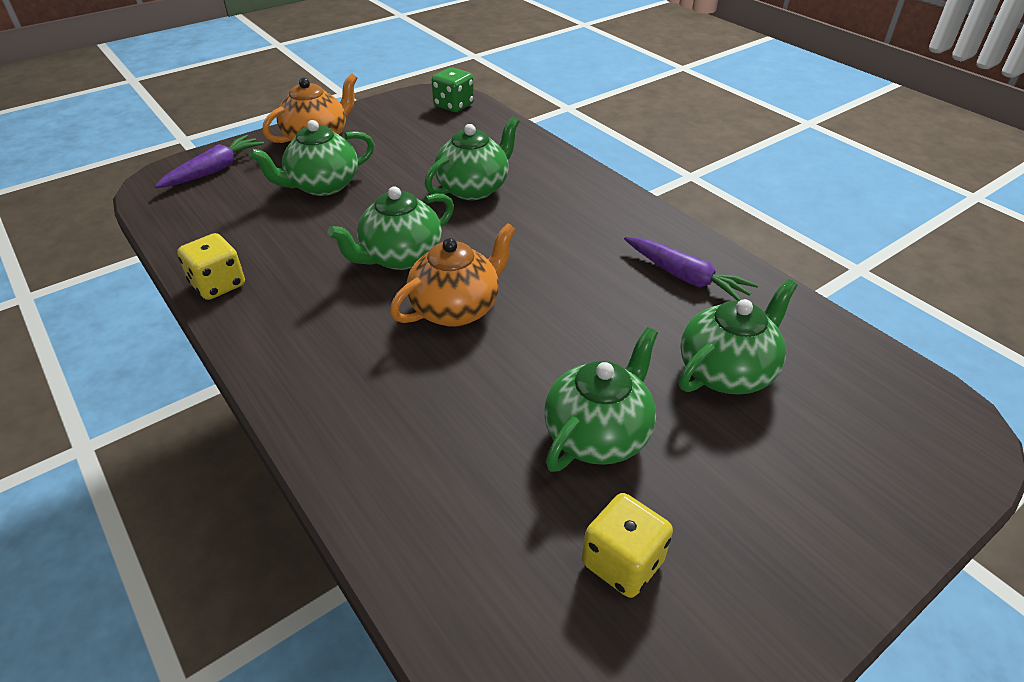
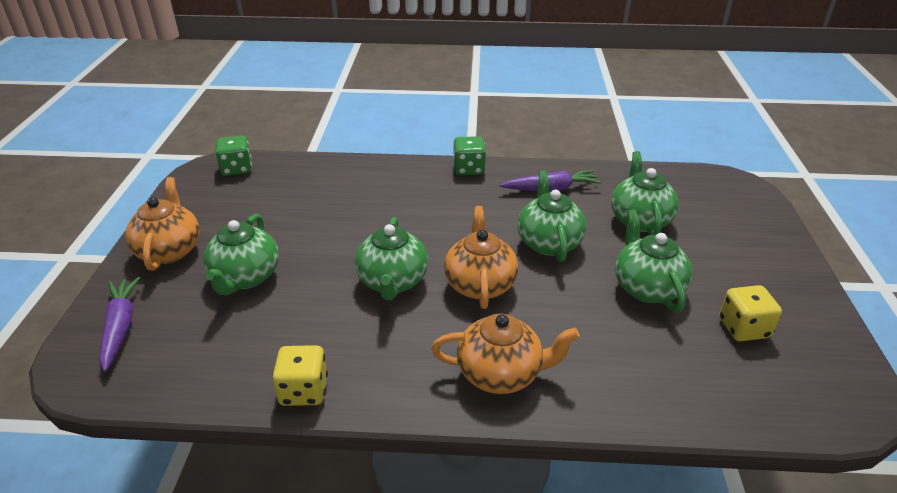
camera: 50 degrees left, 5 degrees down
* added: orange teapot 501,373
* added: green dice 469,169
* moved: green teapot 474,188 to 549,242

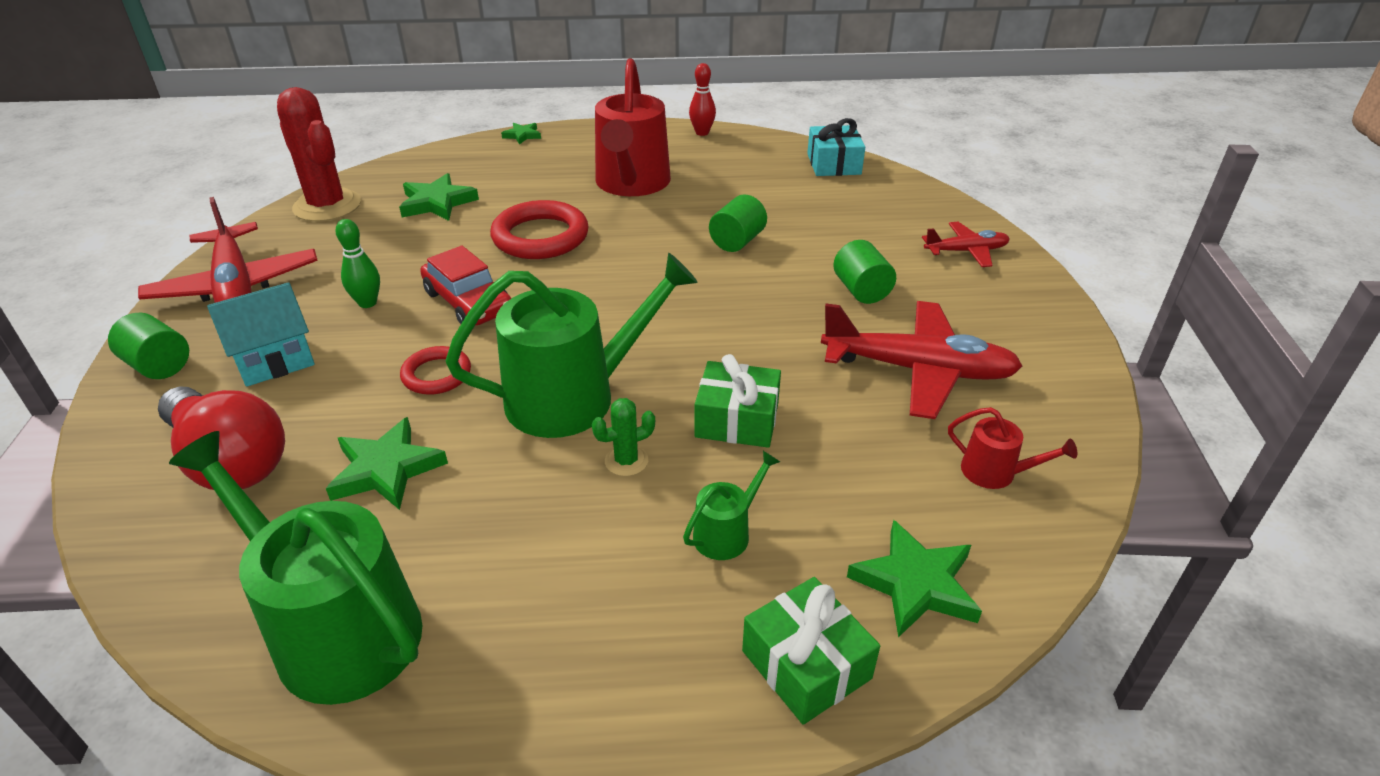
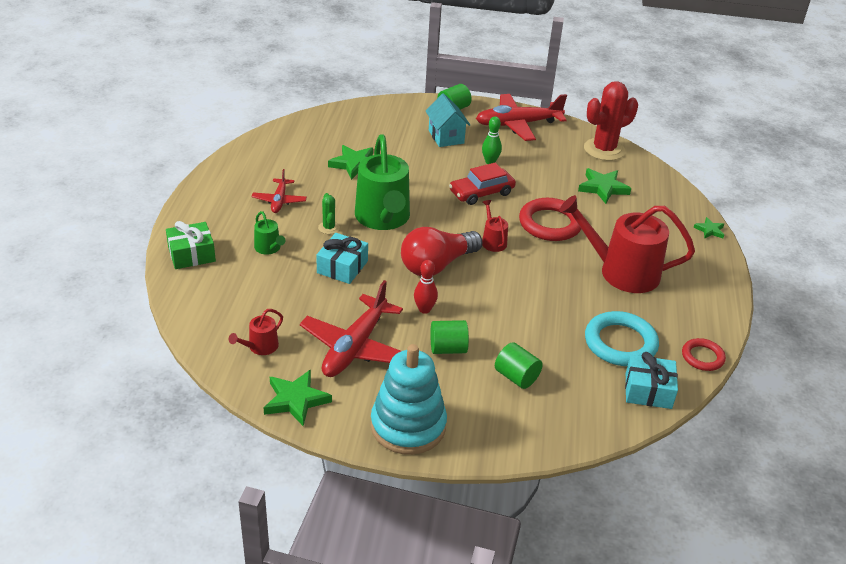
camera: 100 degrees right, 0 degrees up
* moved: red plane 966,251 to 279,201
* moved: green star 915,584 to 296,400
* recoloured: green gift 737,420 to turquoise gift 342,267
* added: turquoise stacking toy 408,426
* moved: red light bulb 230,461 to 437,265
* moved: red bowling pin 702,133 to 424,309
* added: red watering can 493,241
* moved: green cylinder 737,241 to 516,377
* added: turquoise ring 620,343
* moved: red ring 436,374 to 702,357
* removed: green watering can 336,629

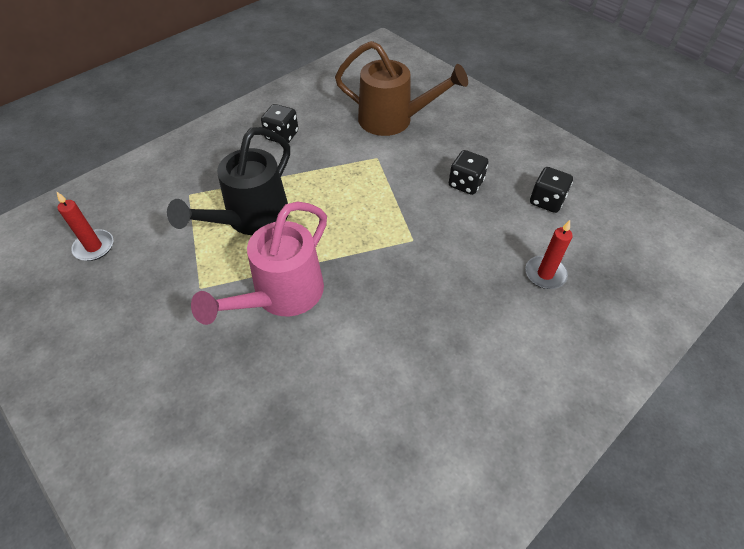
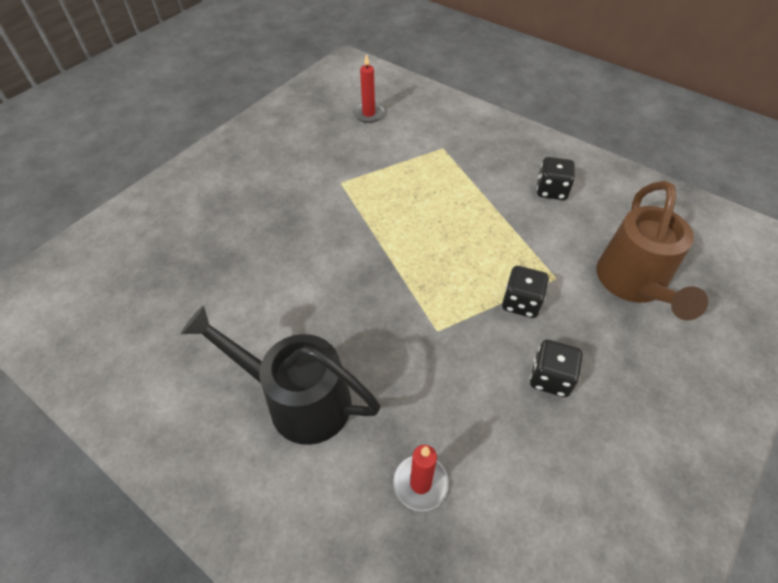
camera: 80 degrees right, 0 degrees up
* moved: black watering can 251,219 to 298,399
* moved: black dice 546,201 to 521,302
* removed: pink watering can 281,296

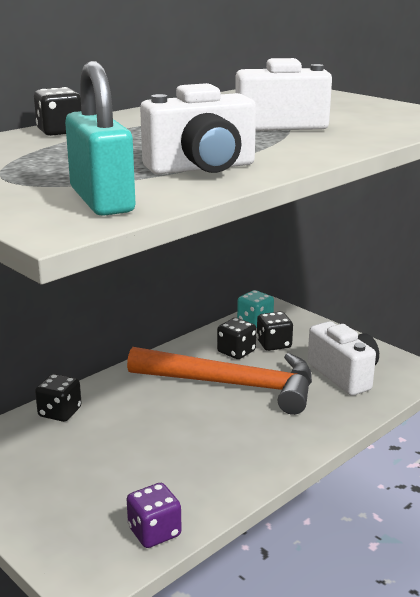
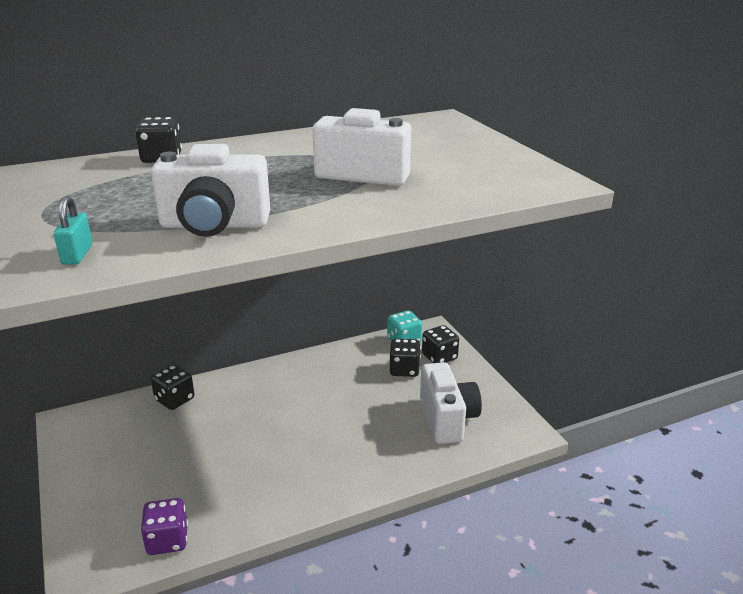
camera: 20 degrees right, 5 degrees up
* resized: turquoise padlock 102,200 = 77,254 x0.49
* moved: black dice 236,352 to 439,357
* removed: orange hammer 232,385

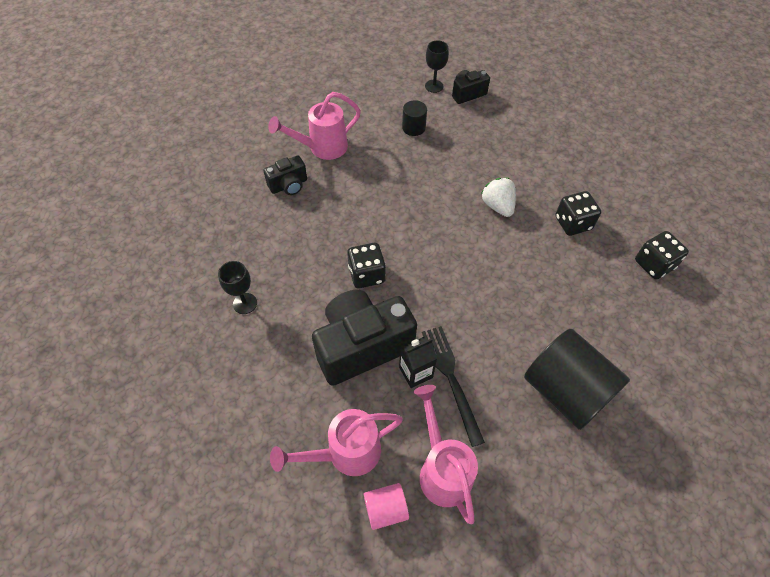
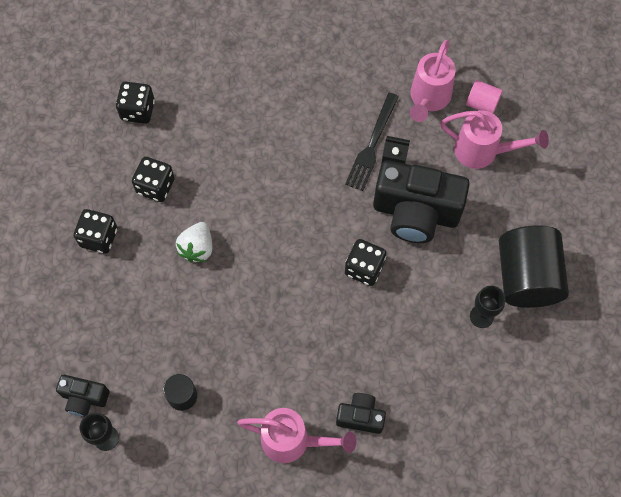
camera: 140 degrees left, 10 degrees up
* added: black dice 99,237
* moved: black cylinder 565,391 to 526,277

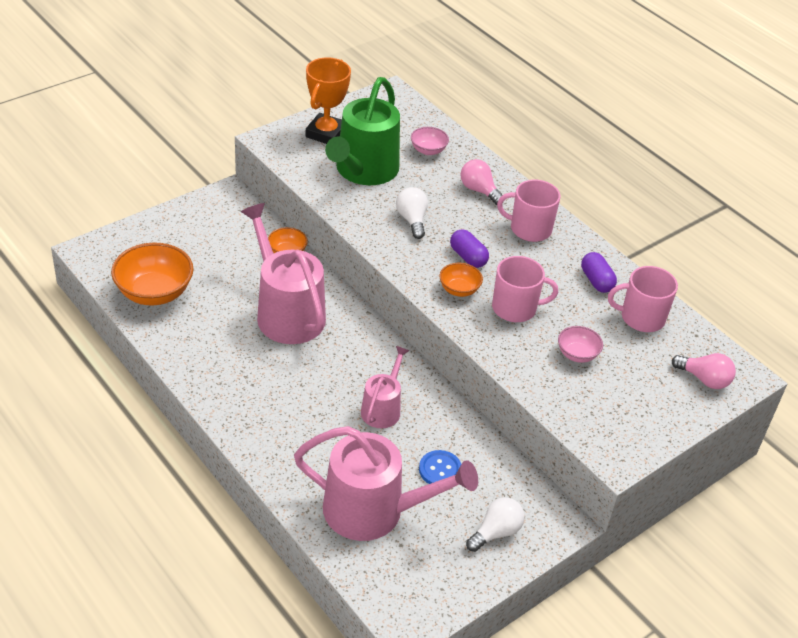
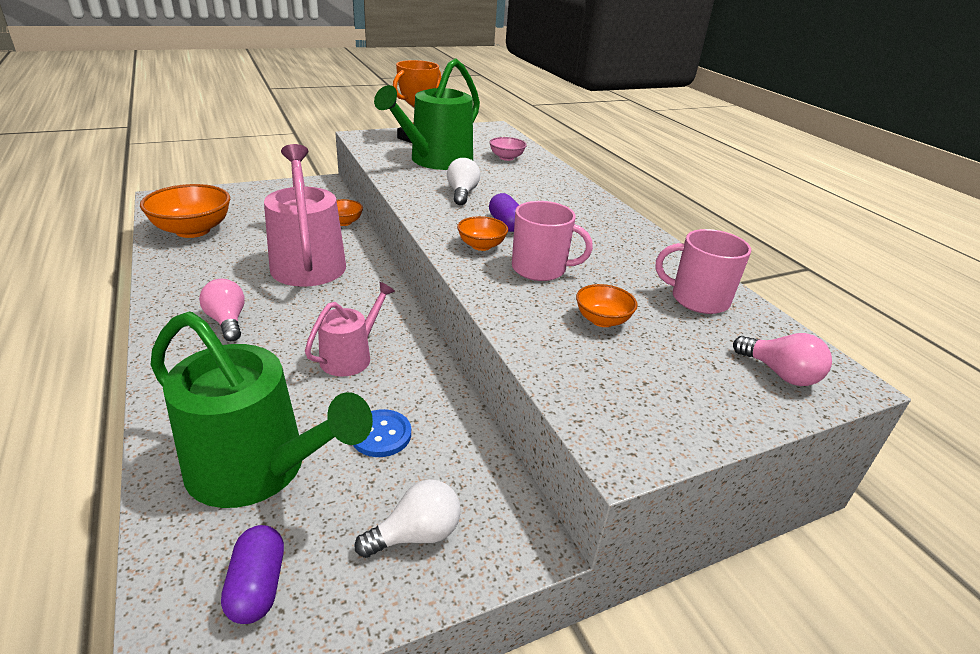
camera: 15 degrees right, 10 degrees down
* recoloured: pink watering can 373,511 to green watering can 257,468
* moved: pink light bulb 479,190 to 227,321
* moved: purple capsule 596,281 to 257,586
* recoloured: pink bowl 577,354 to orange bowl 602,320
* removed: pink mug 529,229

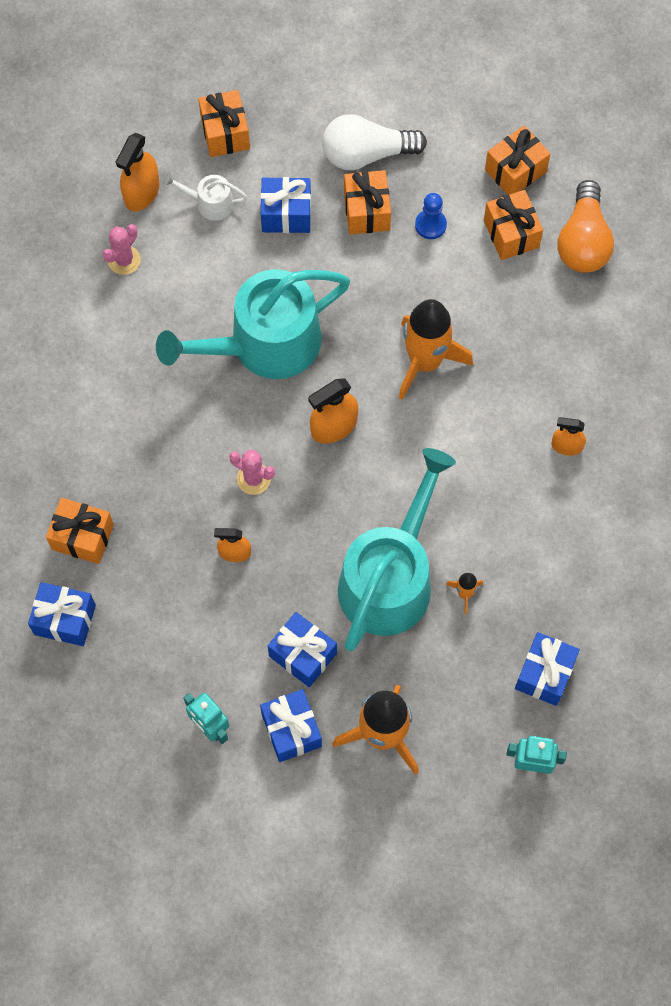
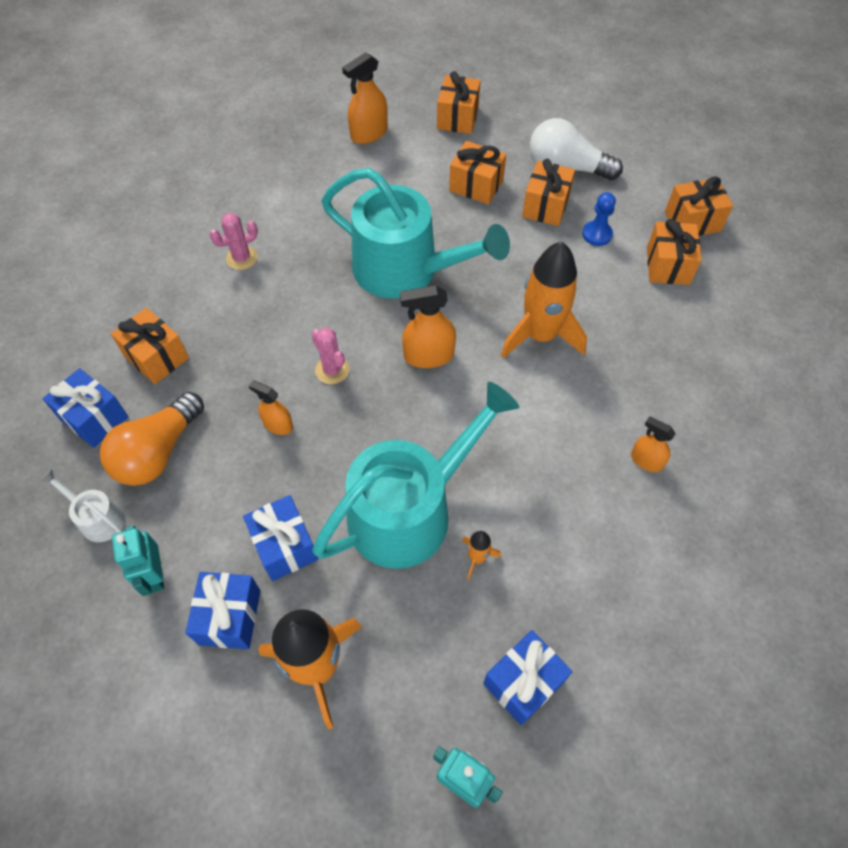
camera: 25 degrees right, 10 degrees down
* moved: white watering can 210,203 to 98,518
* moved: orange light bulb 583,241 to 158,452
* moved: pink cactus 124,260 to 242,258
* turned: turquoise watering can 265,343 = 405,269 150 degrees counterclockwise
* recoloured: blue gift 286,214 to orange gift 476,185

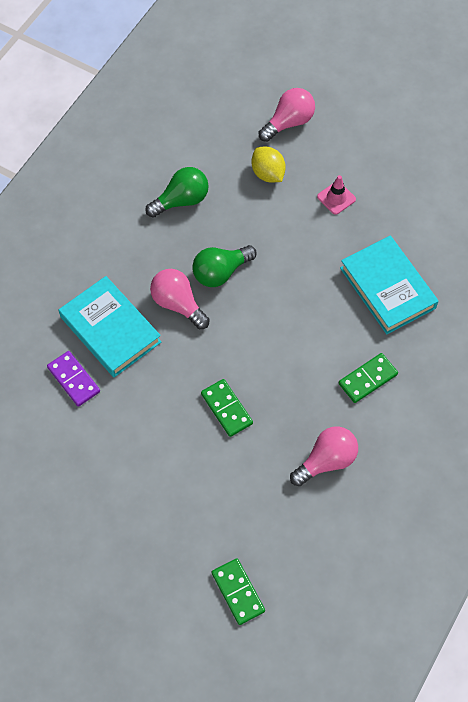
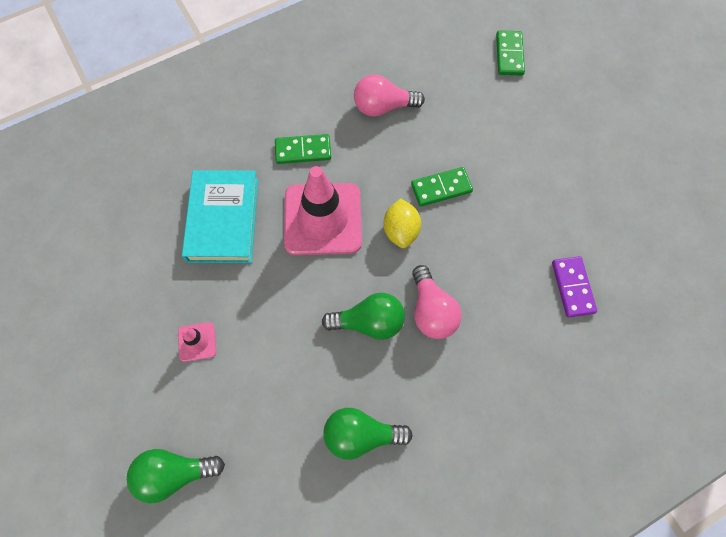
camera: 150 degrees left, 5 degrees up
* recoloured: pink light bulb 288,122 to green light bulb 174,474
* added: pink traffic cone 323,219
* moved: yellow lemon 268,174 to 401,231
* turned: green domino 226,409 = 441,188 75 degrees clockwise
* removed: turquoise book 110,329

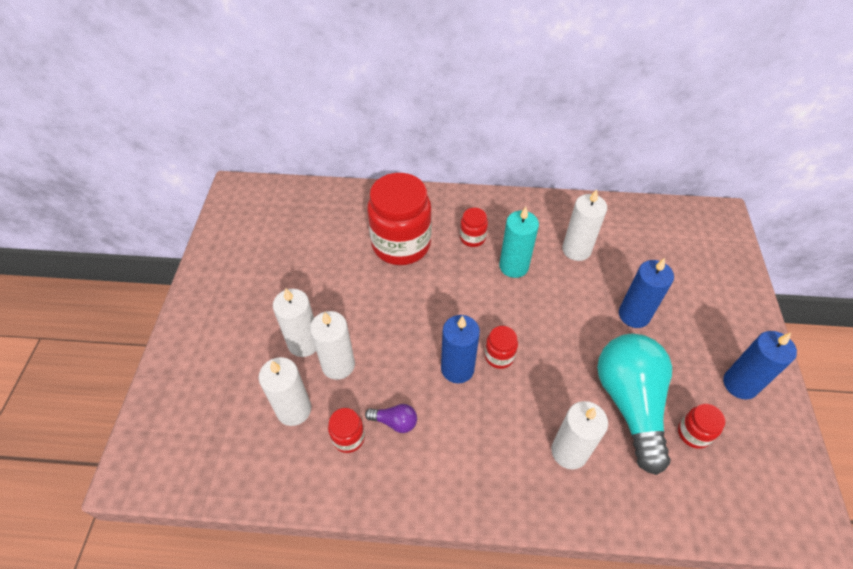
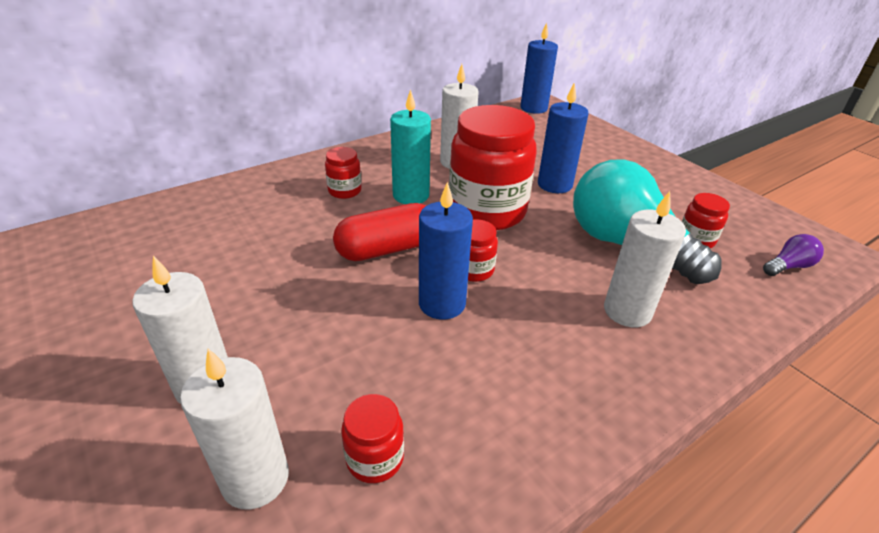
camera: 40 degrees left, 15 degrees down
* added: red capsule 387,249
* moved: red jar 401,244 to 487,211
* moved: blue candle 740,384 to 533,108
* moved: purple light bulb 395,422 to 788,266
* removed: white candle 338,365

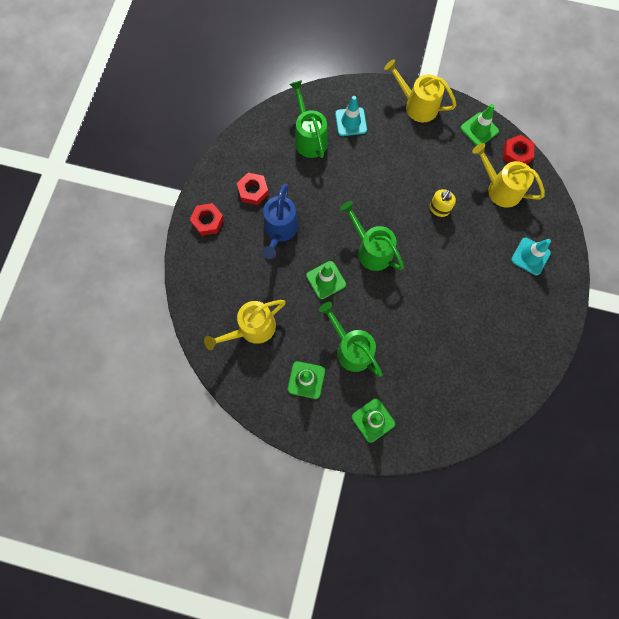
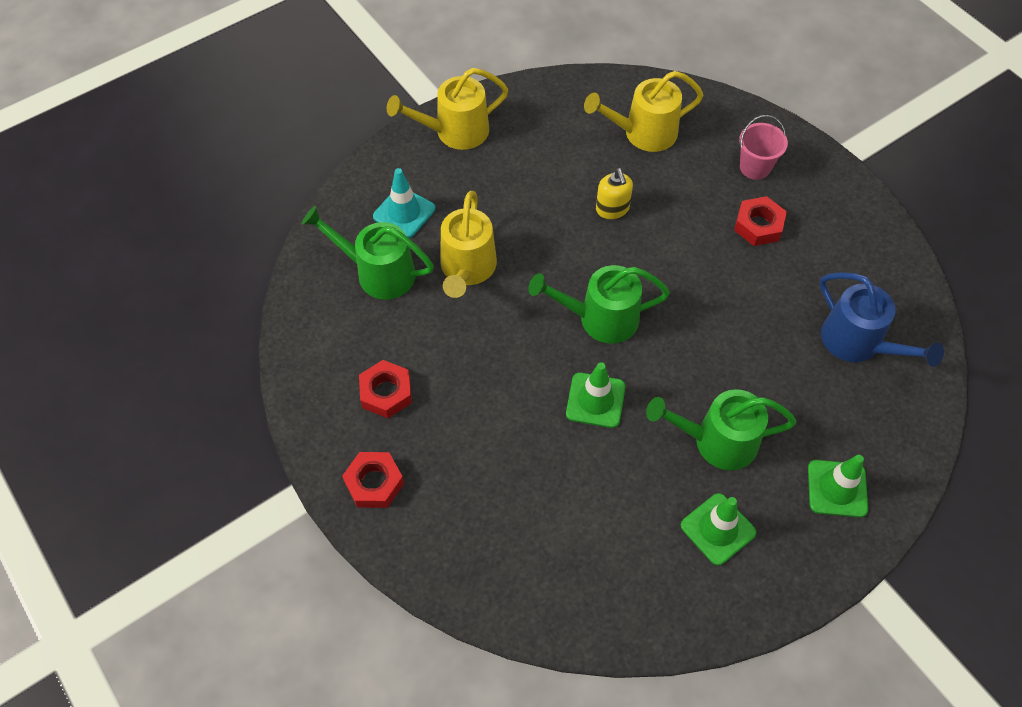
camera: 50 degrees left, 15 degrees down
* moved: yellow watering can 252,329 to 467,269
* moved: red nut 516,153 to 758,225
* replaced: turquoise traffic cone 530,256 to pink bucket 755,167
* moved: blue watering can 280,230 to 858,343
* removed: green traffic cone 479,129

